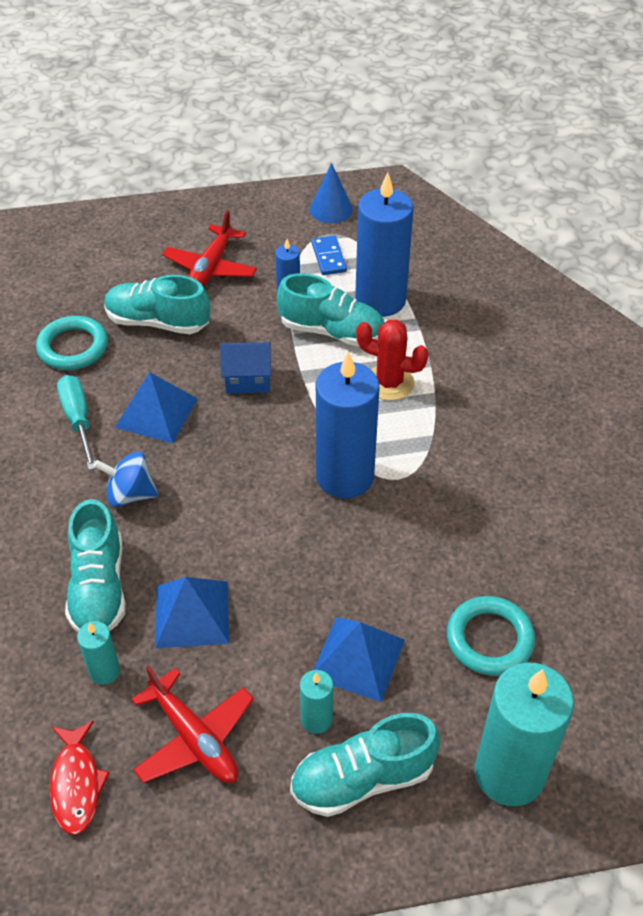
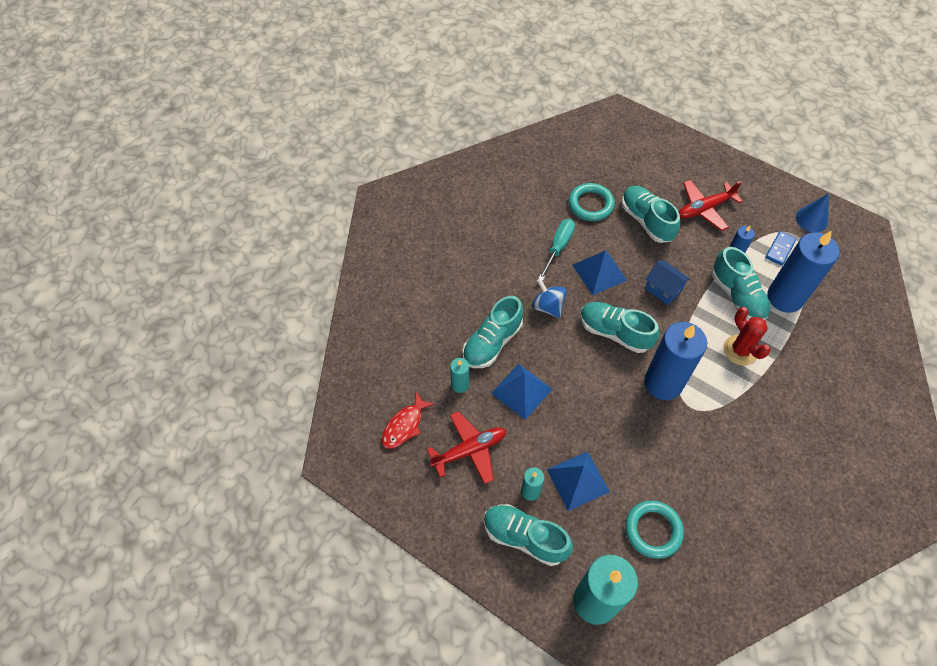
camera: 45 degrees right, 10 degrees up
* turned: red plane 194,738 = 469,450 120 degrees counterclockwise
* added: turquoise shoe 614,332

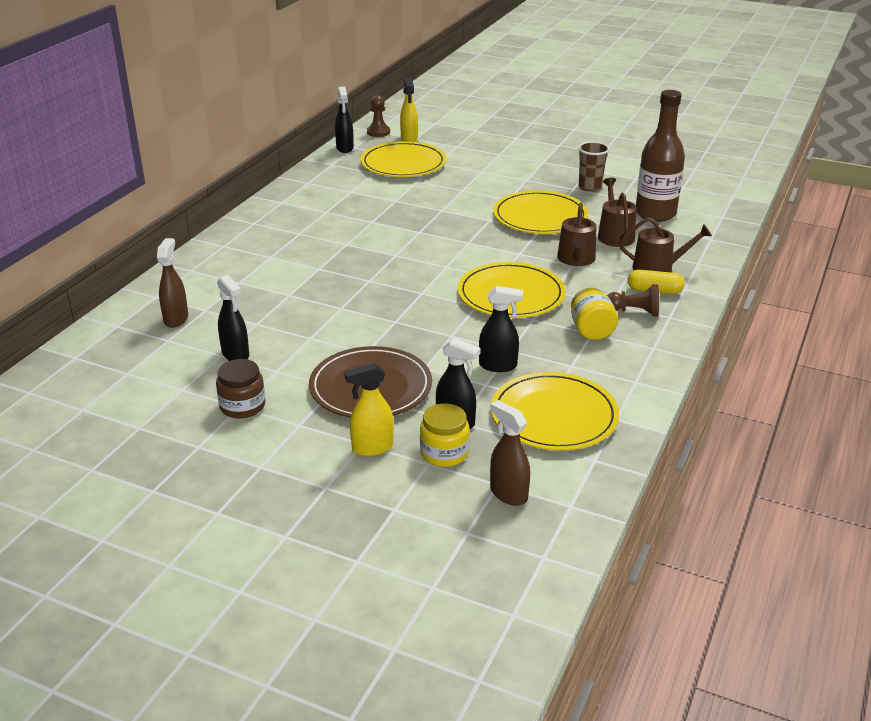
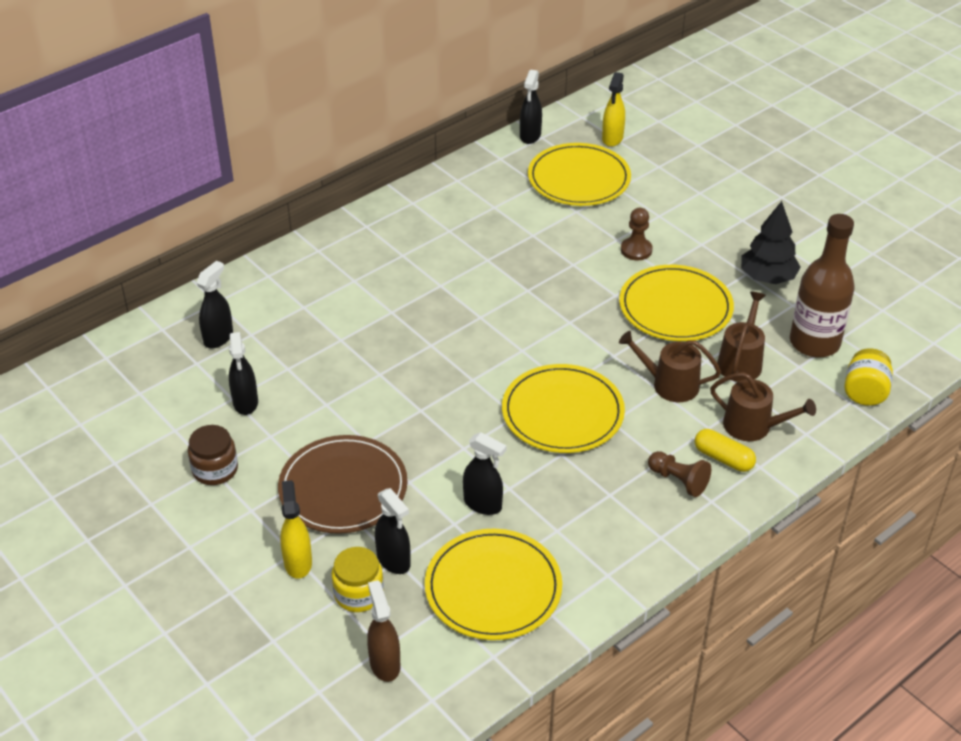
camera: 25 degrees right, 10 degrees up
* recoloured: brown spray bottle 176,319 to black spray bottle 218,337
* turned: yellow spray bottle 372,448 = 298,562 75 degrees clockwise
* turned: brown watering can 576,259 = 669,384 75 degrees clockwise
* moved: brown pawn 378,132 to 636,250
* replaced: brown cup 590,187 to black tree 767,278
* moved: yellow jar 591,331 to 865,392

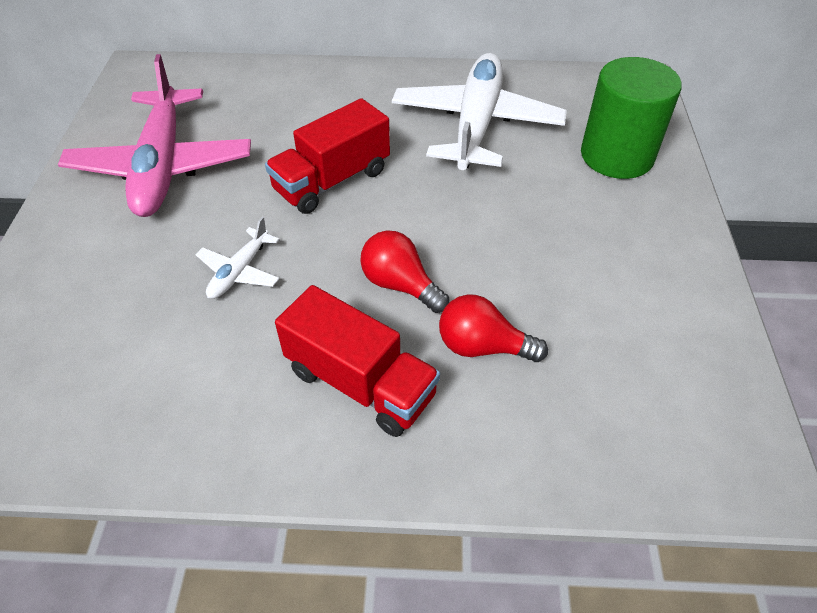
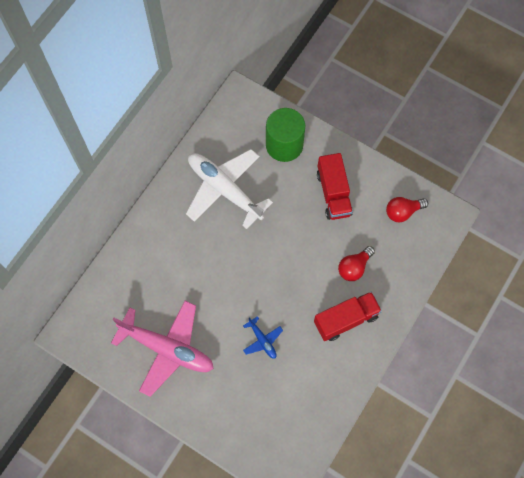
camera: 60 degrees left, 20 degrees up
* recoloured: white plane 239,272 to blue plane 262,340
* moved: red truck 332,181 to 333,193
* moved: red light bulb 400,285 to 402,212

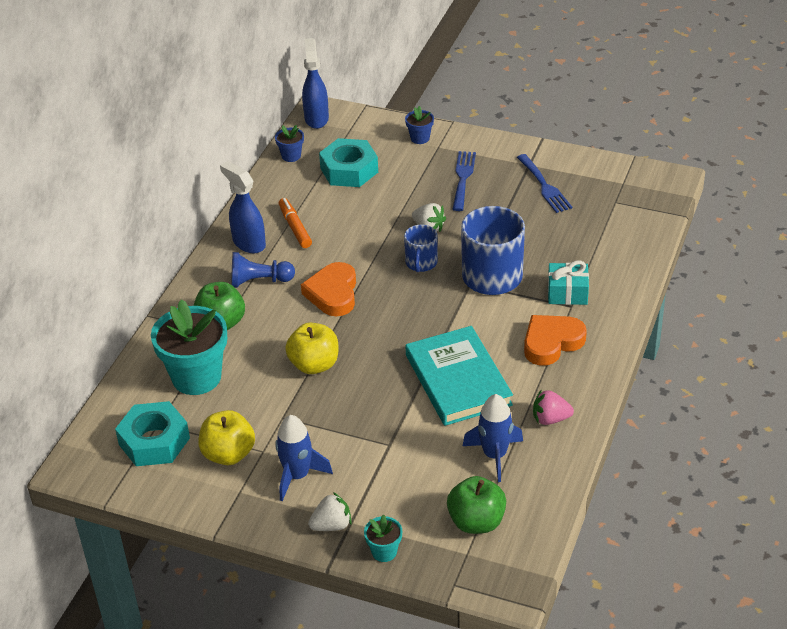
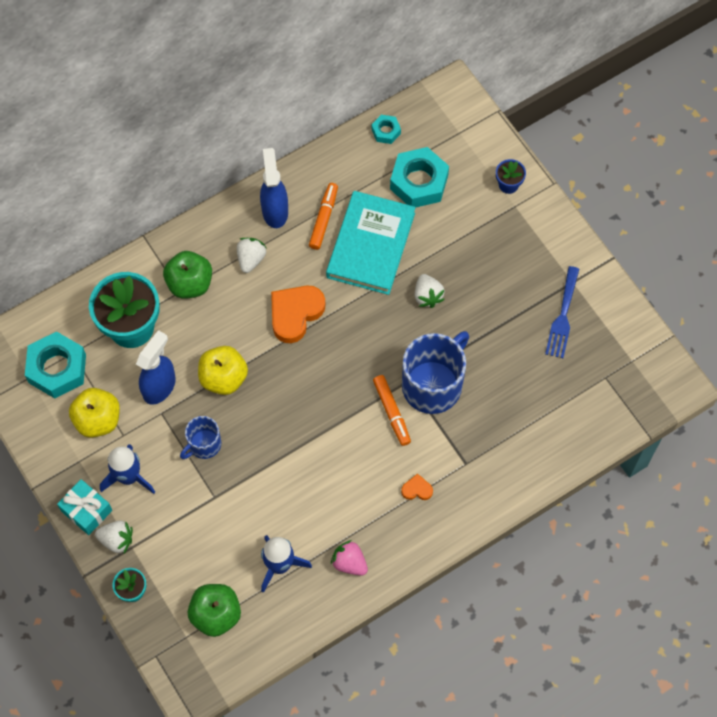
camera: 35 degrees right, 25 degrees up
* moved: turquoise gift 567,293 to 86,510
* moved: blue spray bottle 316,118 to 159,386
* moved: blue mug 421,263 to 204,444
* replaced: blue pawn 259,281 to white strawberry 251,259
* moved: turquoise book 458,380 to 371,245
* replaced: blue flower pot 291,156 to turquoise nut 386,131
* added: orange marker 392,412
* resized: orange heart 551,342 = 417,489 x0.47
* removed: blue fork 463,178

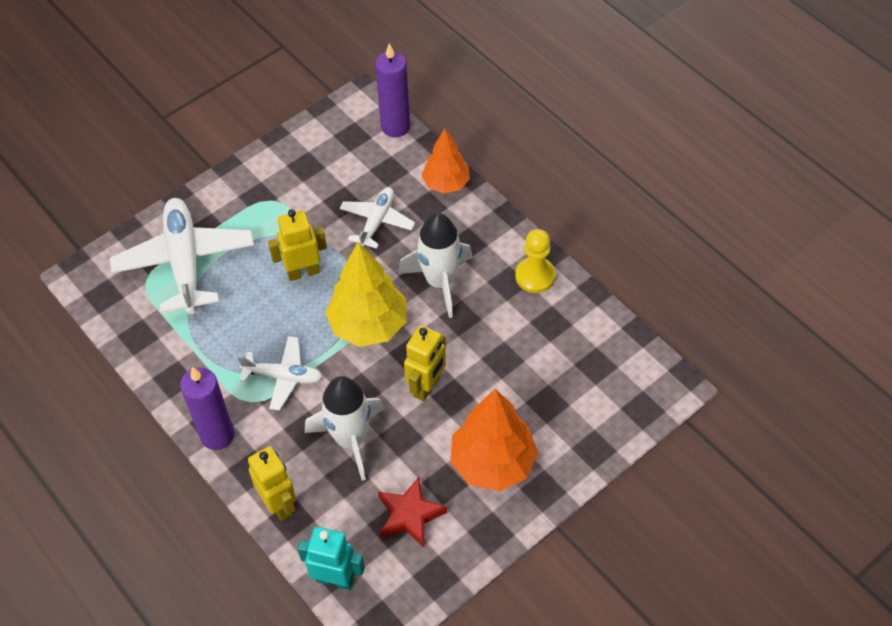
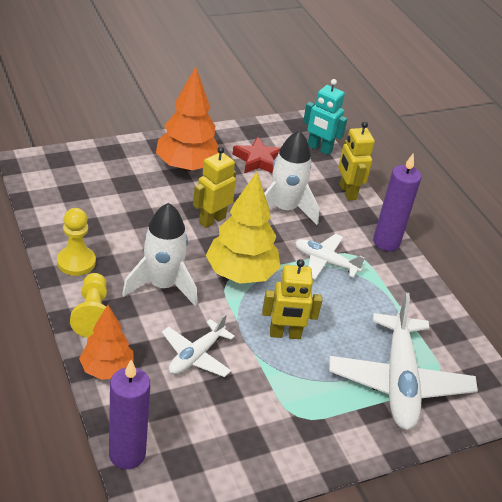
camera: 170 degrees left, 15 degrees down
* added: yellow pawn 93,314

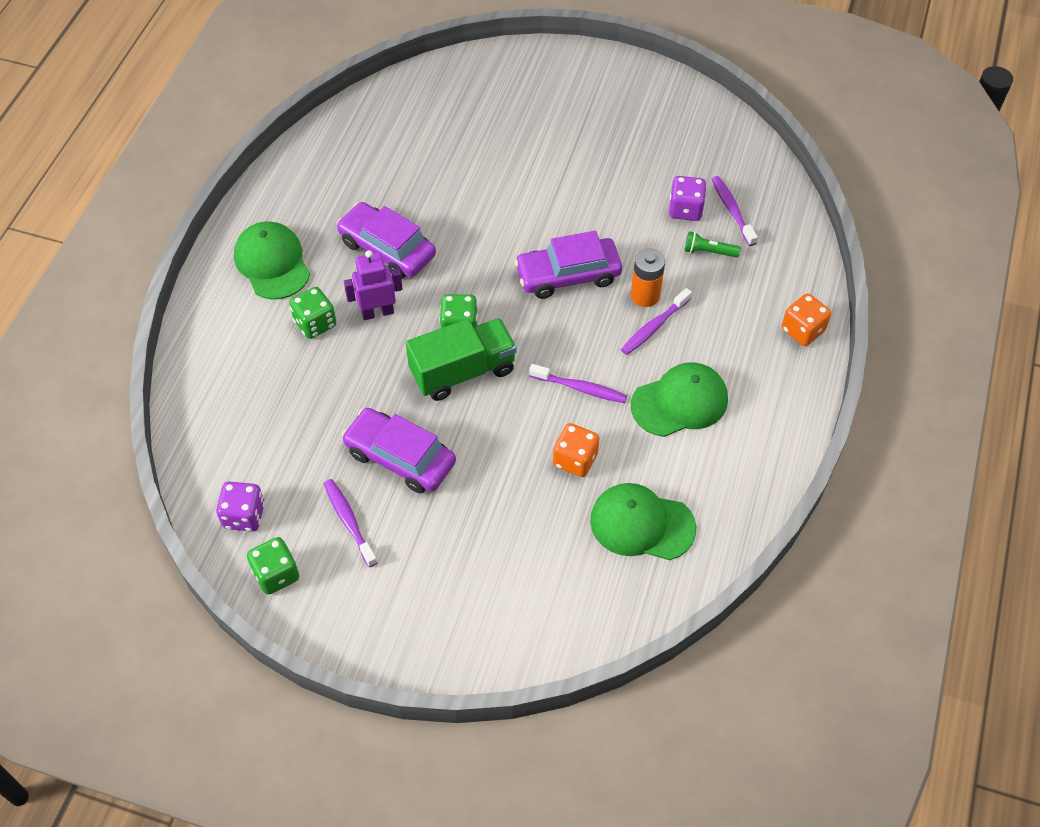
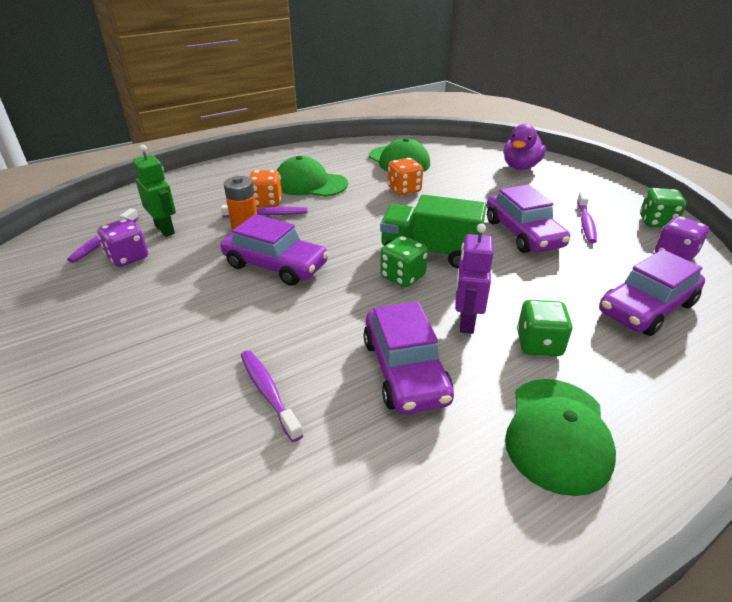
camera: 140 degrees left, 20 degrees down
* replaced: green flashlight 708,252 to green robot 165,229
* moved: purple toothbrush 580,388 to 268,392
* moved: orange dice 802,330 to 266,202
* turned: purple robot 377,312 = 466,321 75 degrees clockwise
* added: purple duck 520,167
* added: purple car 646,308

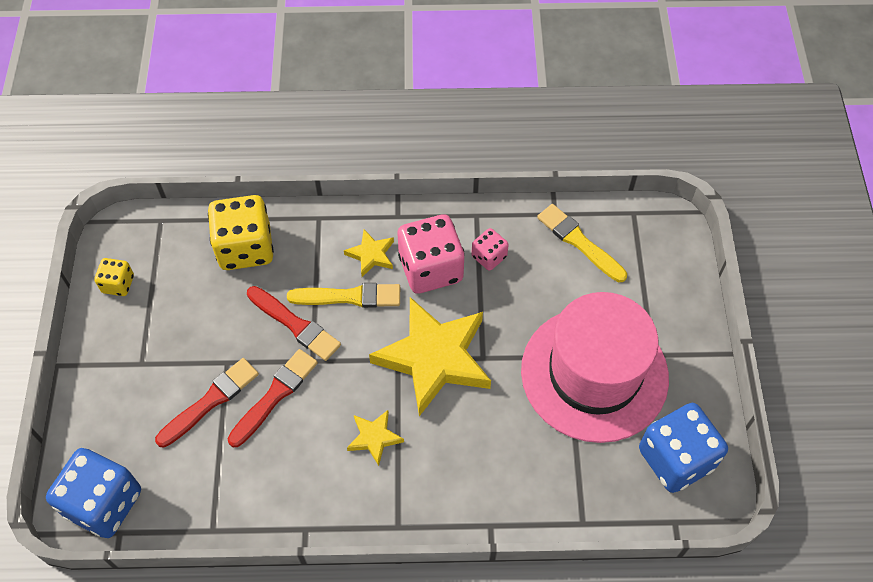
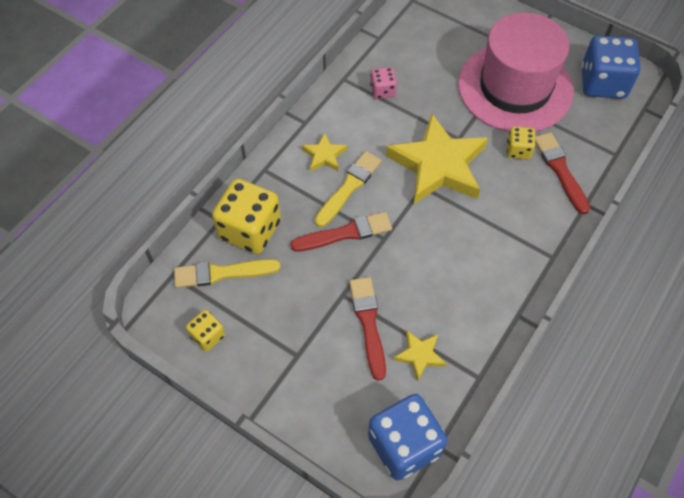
camera: 55 degrees left, 0 degrees up
* moved: yellow brush 579,242 to 222,273
* moved: yellow star 374,438 to 419,355
* added: yellow dice 518,150
* moved: red brush 274,396 to 560,170
* removed: pink dice 430,268

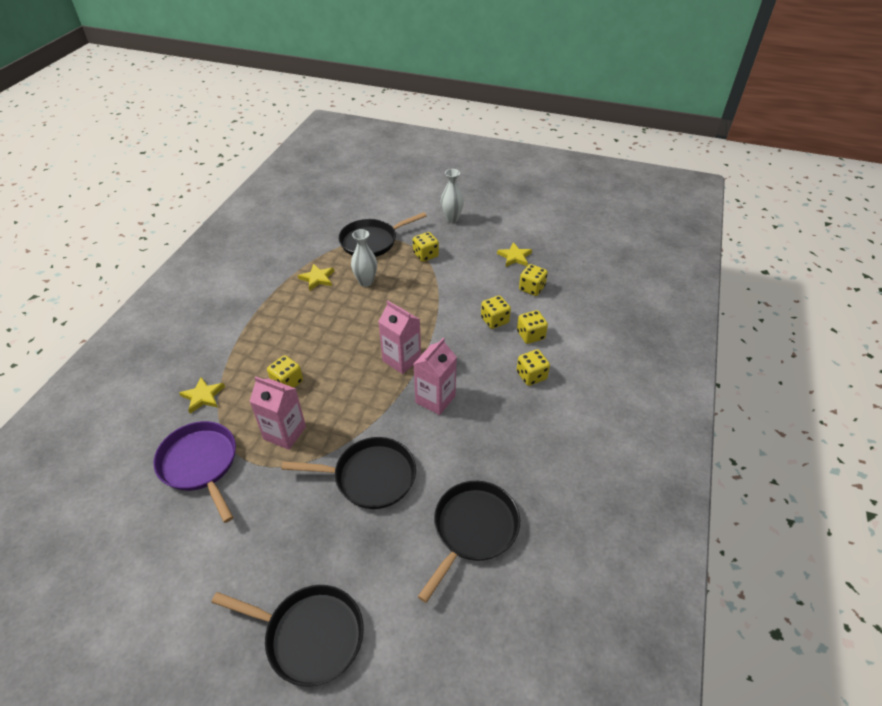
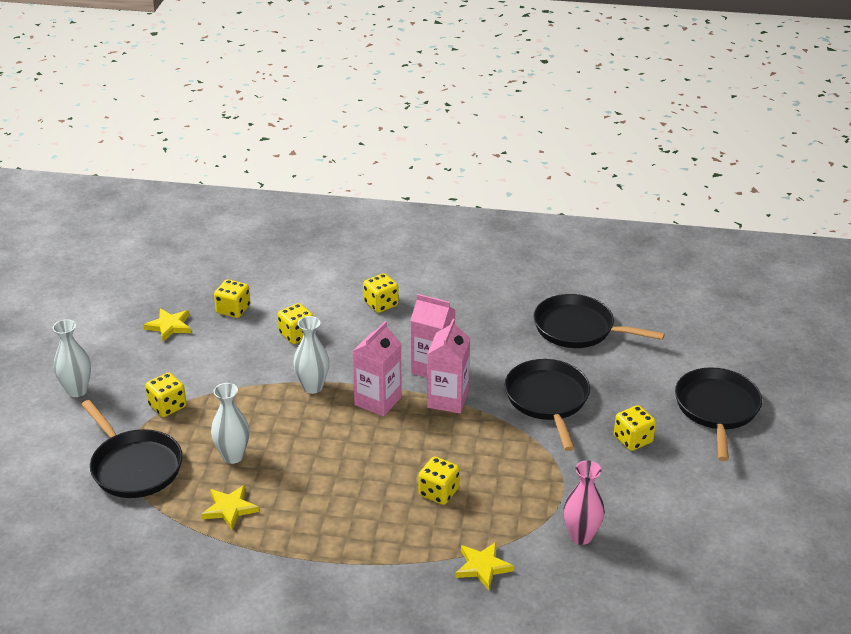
camera: 100 degrees left, 10 degrees down
* added: white vase 312,387
* moved: pink carton 285,433 to 447,399
* replaced: purple pan 200,464 to pink vase 581,536
* moved: yellow dice 530,335 to 633,439

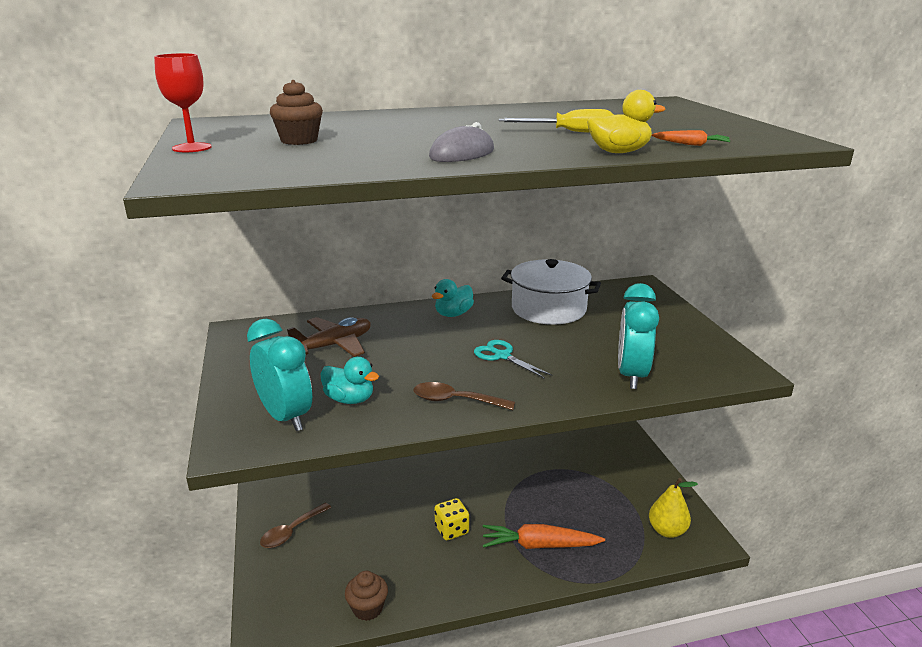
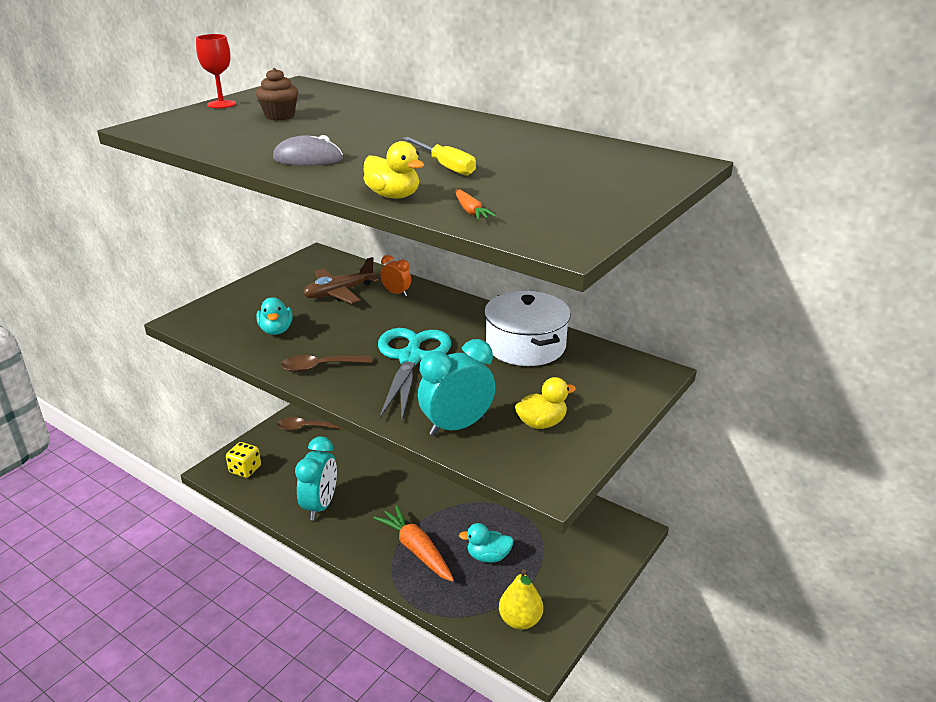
camera: 50 degrees right, 5 degrees up
* moved: yellow dice 451,530 to 245,469
* turned: brown spoon 455,401 = 320,367 75 degrees counterclockwise
* moved: turquoise clock 286,417 to 320,506
* turned: brown plane 333,345 = 339,292 135 degrees clockwise
* resized: turquoise scissors 502,356 = 411,358 x1.90
* added: orange clock 396,293
* moved: turquoise duck 453,314 to 488,556
* added: yellow duck 541,423
* removed: brown cupcake 367,608

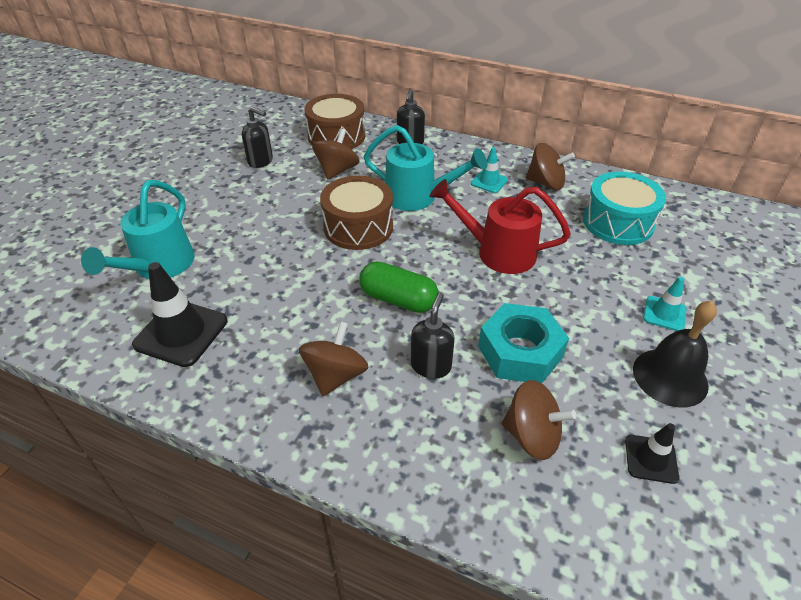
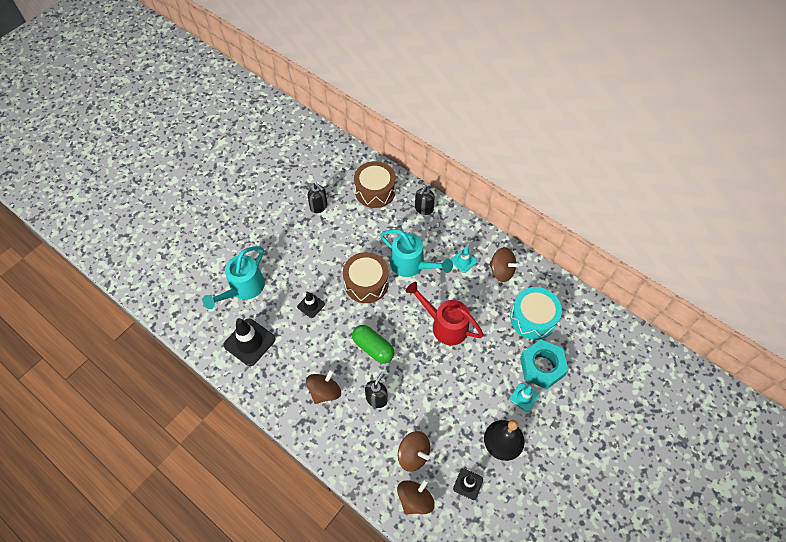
camera: 15 degrees right, 15 degrees up
* added: black traffic cone 311,305
* moved: brown spinning top 337,170 to 415,499
* moved: turquoise nut 520,351 to 542,367

